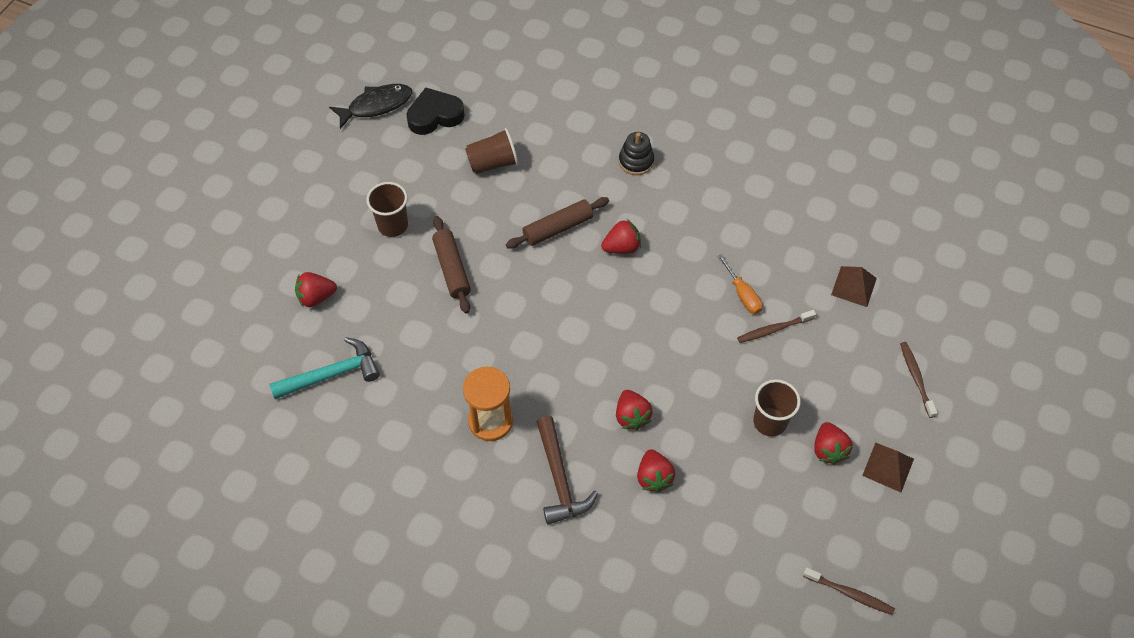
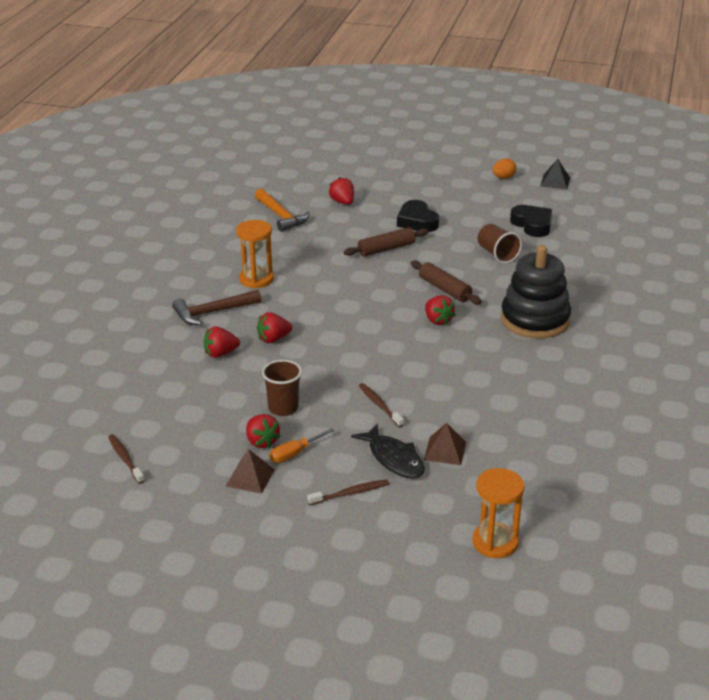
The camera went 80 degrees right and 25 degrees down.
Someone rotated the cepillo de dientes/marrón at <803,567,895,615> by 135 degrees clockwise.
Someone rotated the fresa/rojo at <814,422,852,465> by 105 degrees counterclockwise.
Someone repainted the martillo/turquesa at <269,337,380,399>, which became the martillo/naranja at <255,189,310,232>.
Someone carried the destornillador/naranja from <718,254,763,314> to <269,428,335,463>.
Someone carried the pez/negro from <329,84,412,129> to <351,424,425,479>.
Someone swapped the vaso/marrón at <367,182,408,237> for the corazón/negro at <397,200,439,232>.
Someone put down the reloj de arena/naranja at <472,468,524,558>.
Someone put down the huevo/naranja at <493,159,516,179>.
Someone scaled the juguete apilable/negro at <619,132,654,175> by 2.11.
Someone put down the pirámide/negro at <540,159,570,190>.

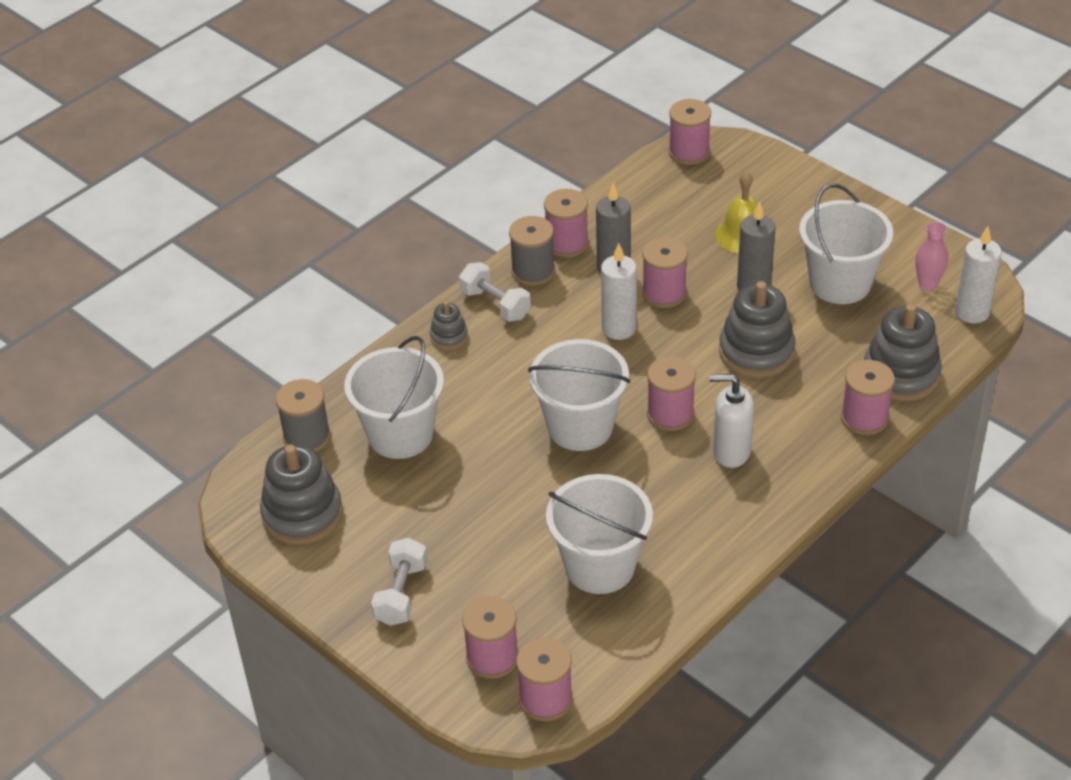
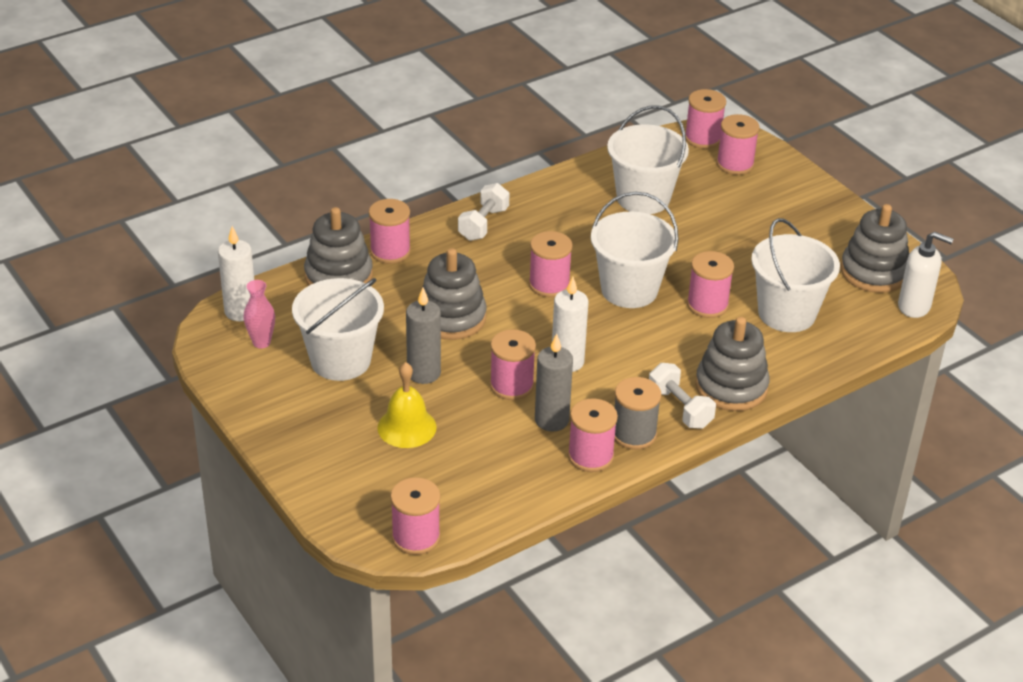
The camera went 170 degrees left and 5 degrees down.
Someone carried the mancuerna/blanco from <371,538,427,626> to <458,183,509,241>.
Someone put down the carrete/rosa at <687,251,734,318>.
Someone scaled the juguete apilable/gris at <430,302,468,350> by 1.95.
Someone carried the dispensador de jabón/blanco from <710,374,754,468> to <898,231,953,318>.
Someone took away the carrete/gris at <276,379,331,452>.

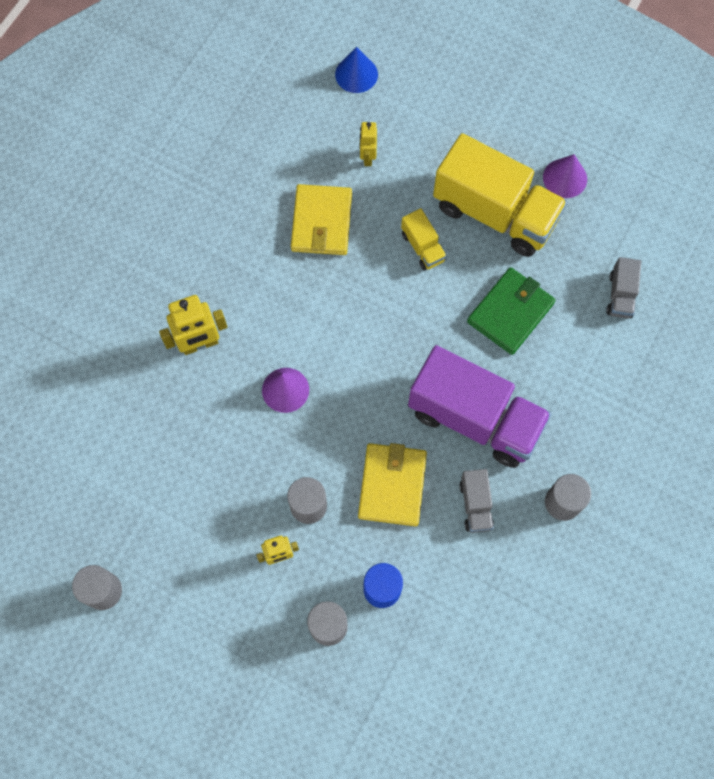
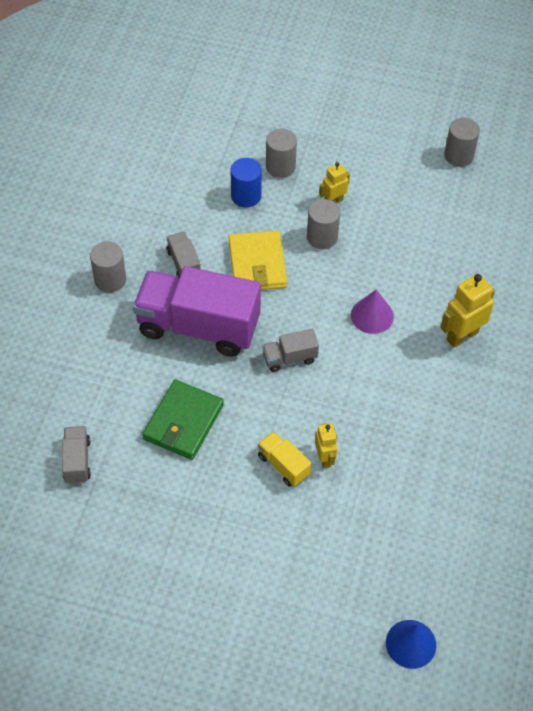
The camera went 165 degrees right and 15 degrees down.
Someone put down the camión/gris at <262,329,319,372>.
Someone carried the robot/amarillo from <360,122,377,166> to <315,423,338,468>.
Someone took away the cartera/amarillo at <291,184,352,255>.
Someone took away the camión/amarillo at <433,133,568,257>.
Someone took away the cono/morado at <543,154,587,198>.

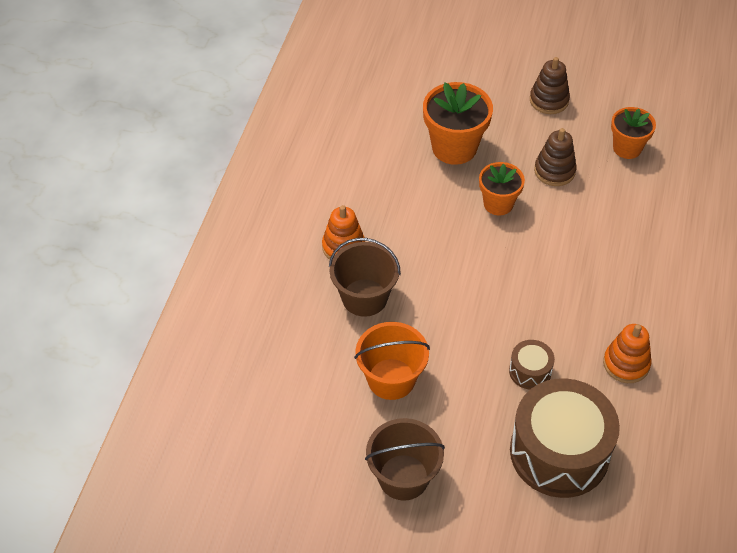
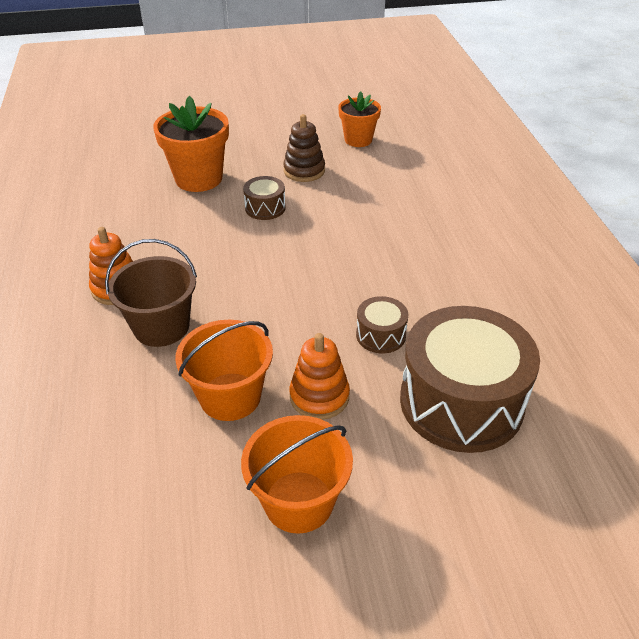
The camera went 25 degrees left and 10 degrees down.
Someone repainted the balde/marrón at <365,418,445,501>, which became the balde/naranja at <241,415,353,534>.
Someone swapped the maceta/naranja at <479,162,525,215> for the tambor/marrón at <243,176,286,220>.
Someone carried the juguete apilable/naranja from <603,324,652,383> to <289,333,350,420>.
Someone took away the juguete apilable/marrón at <530,57,570,114>.

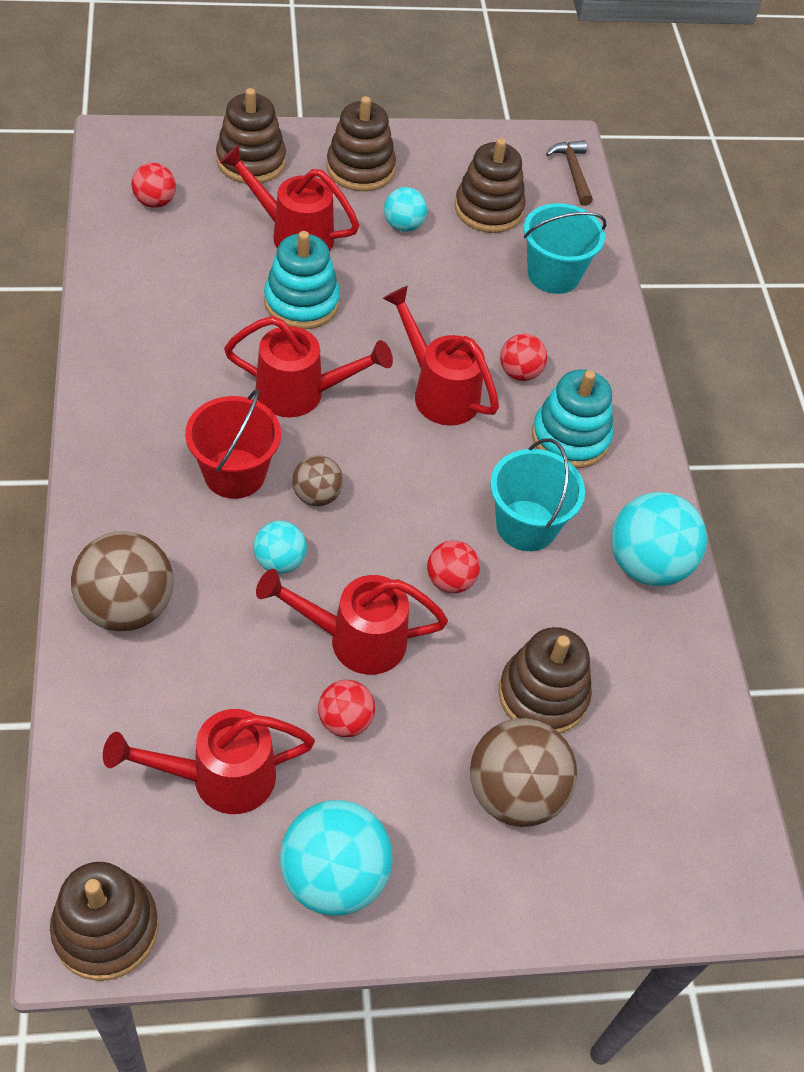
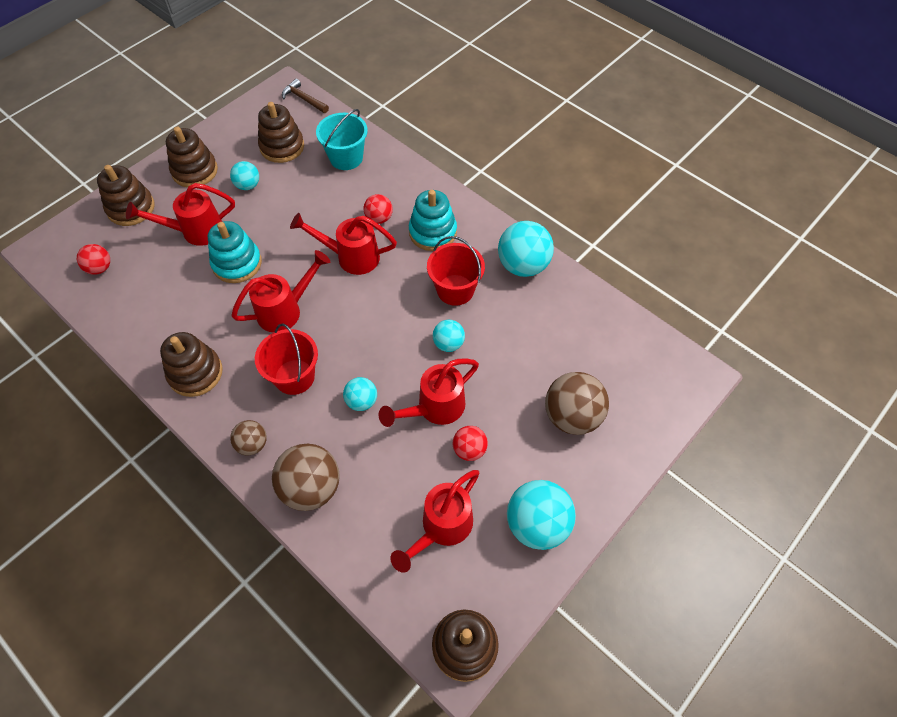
The camera went 35 degrees left and 5 degrees up.
Someone carried the juguete apilable/marrón from <499,627,592,734> to <160,332,223,397>.
Someone carried the pelota/marrón from <292,455,343,506> to <230,420,267,455>.
Someone repainted the balde/turquesa at <490,438,585,551>, which became the balde/rojo at <427,236,485,306>.
Someone repainted the pelota/rojo at <427,540,480,593>, which became the pelota/turquesa at <433,320,465,352>.

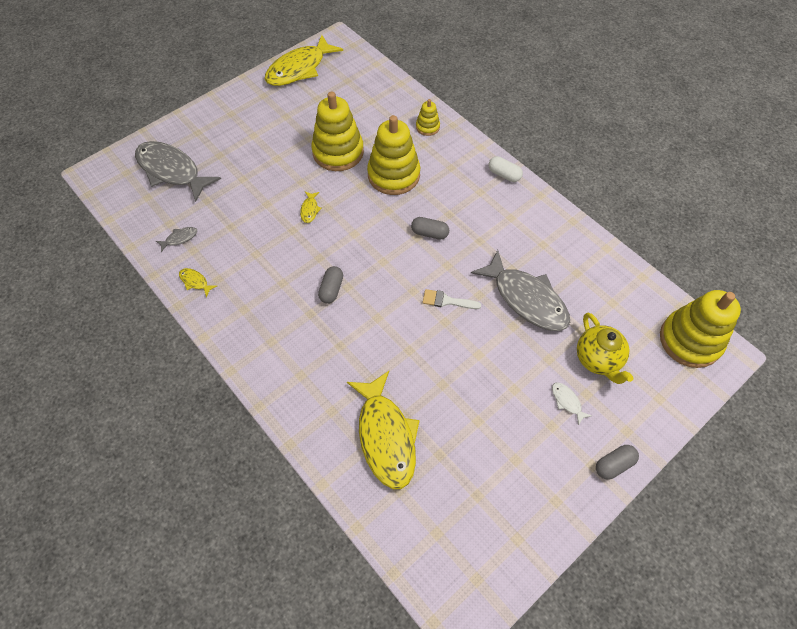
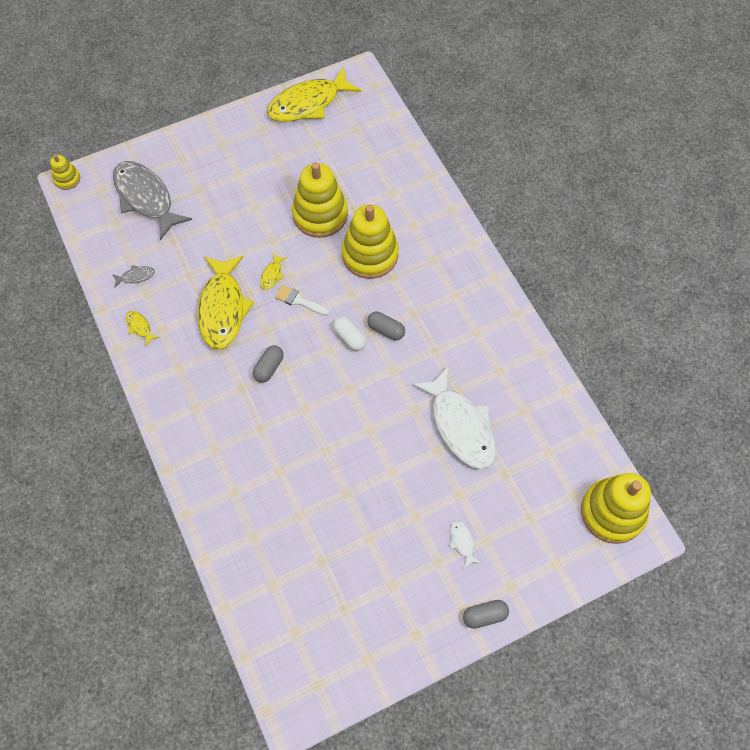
The camera went 15 degrees right and 5 degrees up.
Someone carried the juguete apilable/amarillo from <416,99,440,136> to <50,154,80,190>.
Someone carried the pez/amarillo from <347,371,420,489> to <198,256,254,350>.
Someone carried the pincel/blanco from <423,289,481,309> to <275,285,329,316>.
Someone carried the cápsula/blanco from <488,156,523,182> to <333,317,366,351>.
Someone repainted the pez/gris at <471,250,570,331>, which became the pez/blanco at <412,367,496,470>.
Someone took away the tetera/amarillo at <577,312,633,384>.

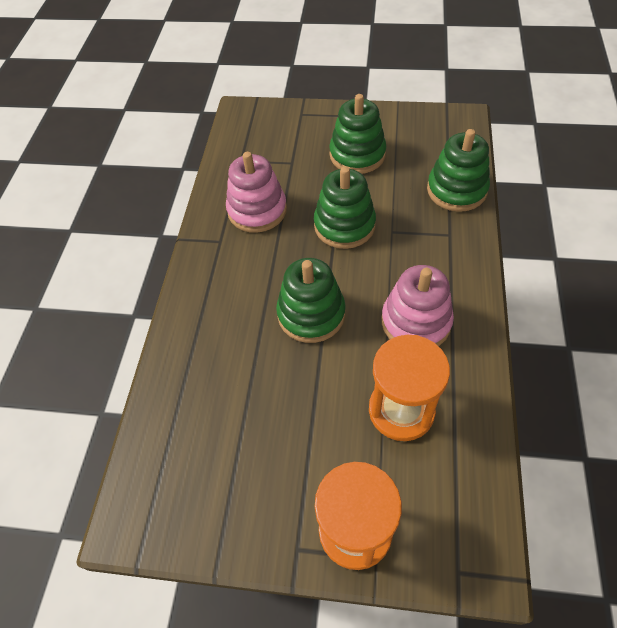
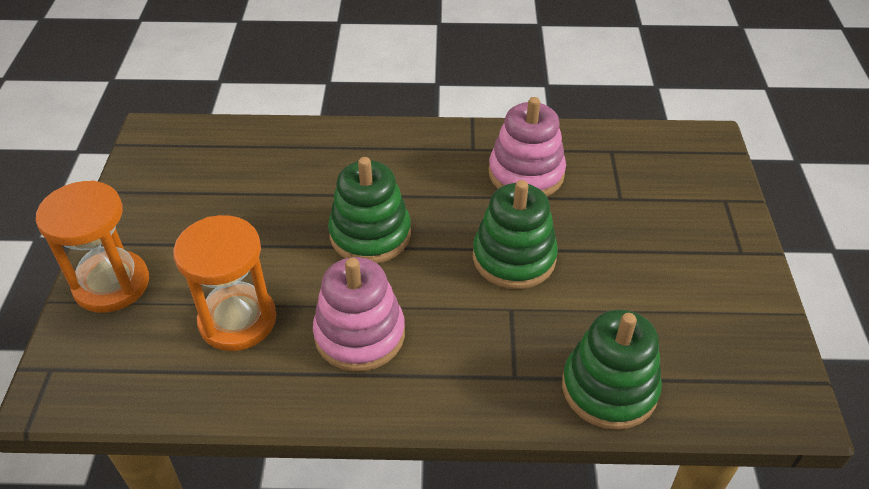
The camera went 80 degrees right and 10 degrees down.
Someone took away the juguete apilable/verde at <329,94,387,174>.

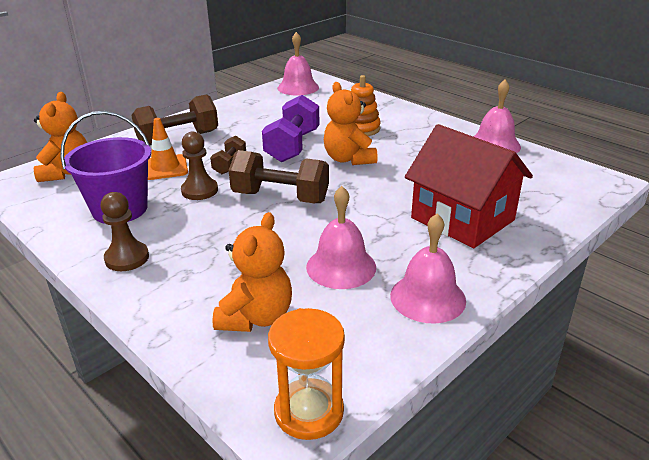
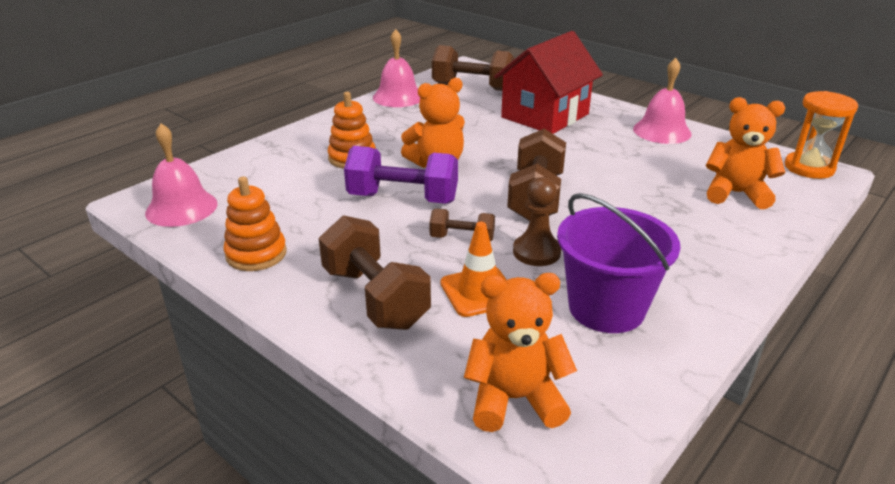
The camera went 95 degrees left and 0 degrees up.
Someone put down the juguete apilable/naranja at <223,176,287,271>.
Someone put down the mancuerna/marrón at <432,45,515,91>.
Someone took away the peón/marrón at <101,192,149,271>.
Someone took away the campana/rosa at <306,186,376,289>.

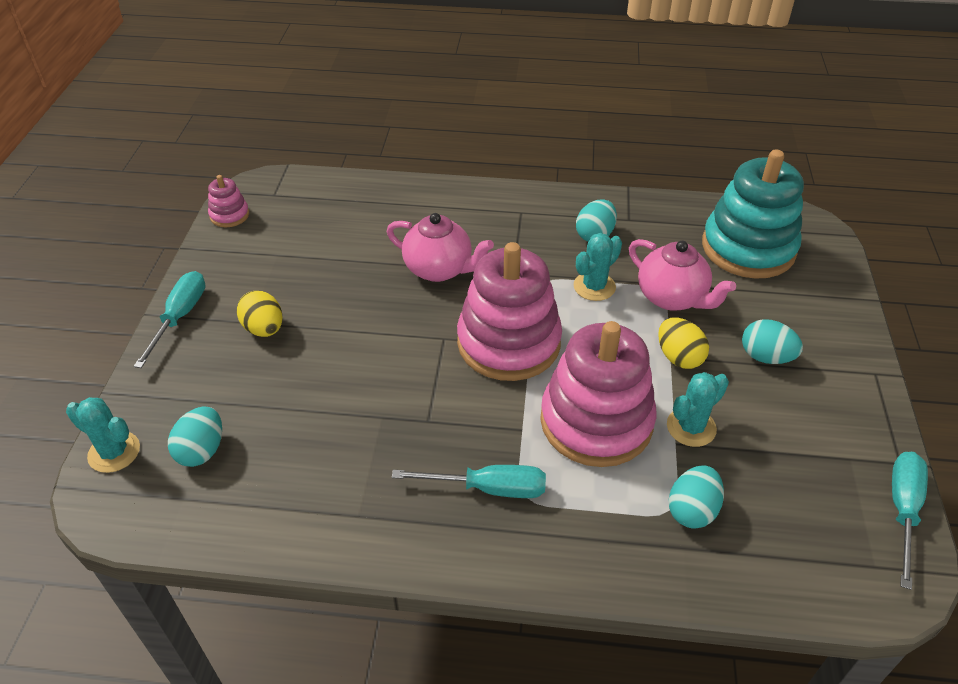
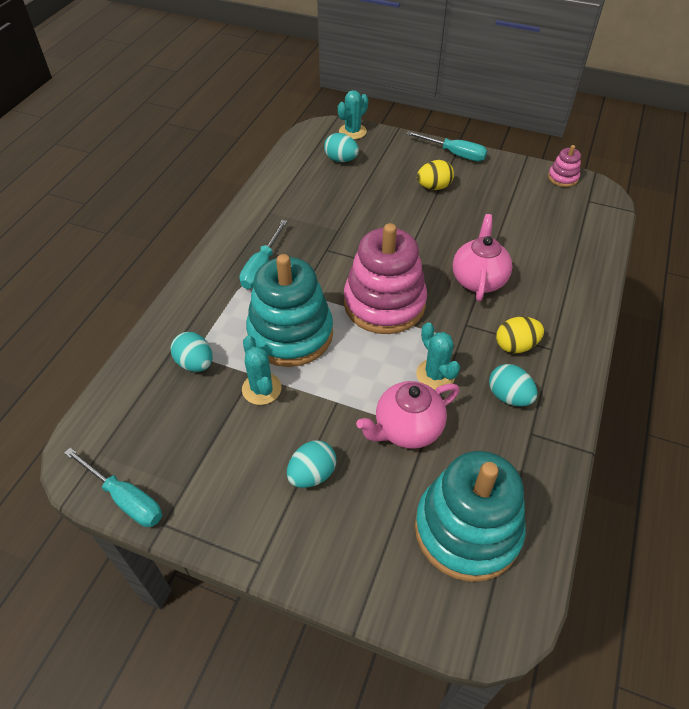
The camera went 105 degrees right and 5 degrees up.
Someone repainted the juguete apilable/rosa at <540,321,657,467>, which became the juguete apilable/turquesa at <246,254,333,367>.
Someone rotated the tetera/rosa at <387,213,494,282> by 150 degrees clockwise.
Someone carried the huevo/amarillo from <658,318,709,369> to <496,316,544,353>.

